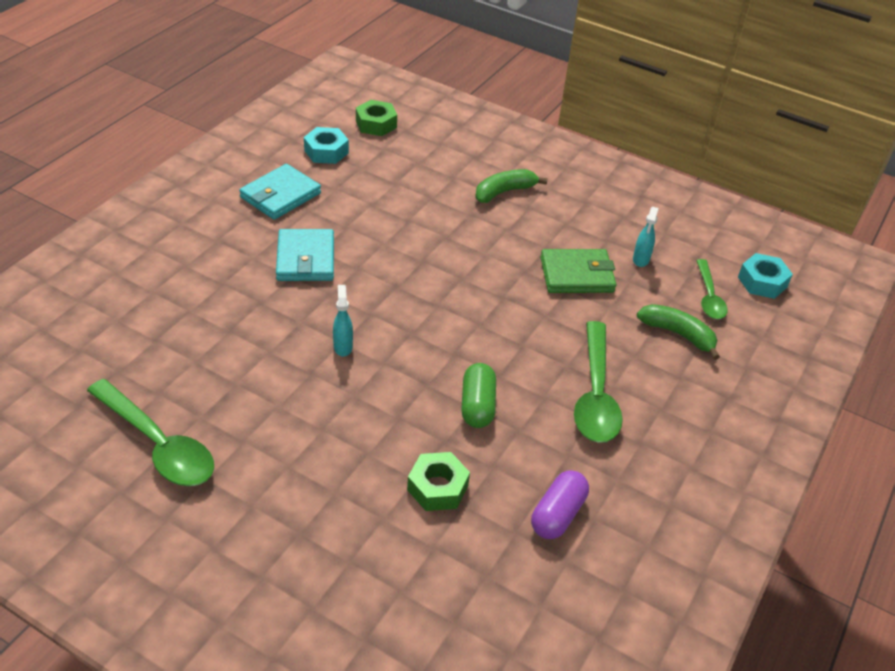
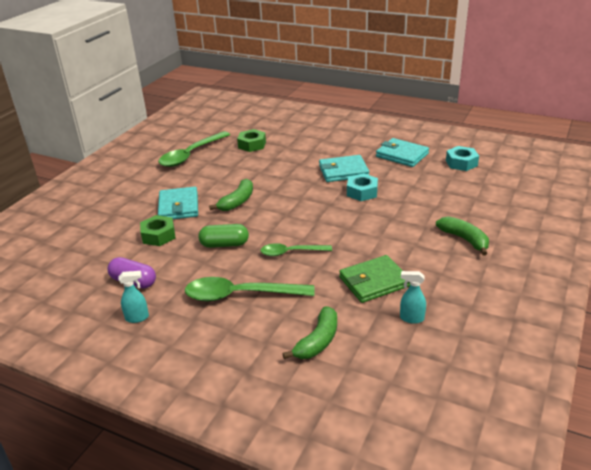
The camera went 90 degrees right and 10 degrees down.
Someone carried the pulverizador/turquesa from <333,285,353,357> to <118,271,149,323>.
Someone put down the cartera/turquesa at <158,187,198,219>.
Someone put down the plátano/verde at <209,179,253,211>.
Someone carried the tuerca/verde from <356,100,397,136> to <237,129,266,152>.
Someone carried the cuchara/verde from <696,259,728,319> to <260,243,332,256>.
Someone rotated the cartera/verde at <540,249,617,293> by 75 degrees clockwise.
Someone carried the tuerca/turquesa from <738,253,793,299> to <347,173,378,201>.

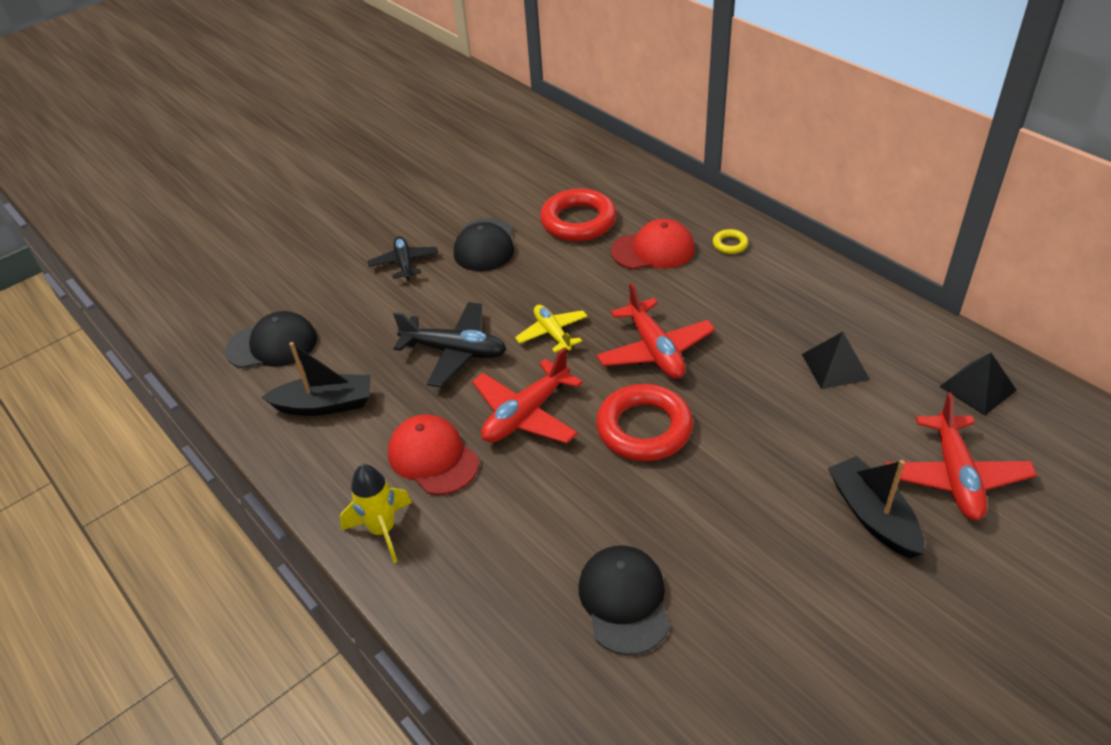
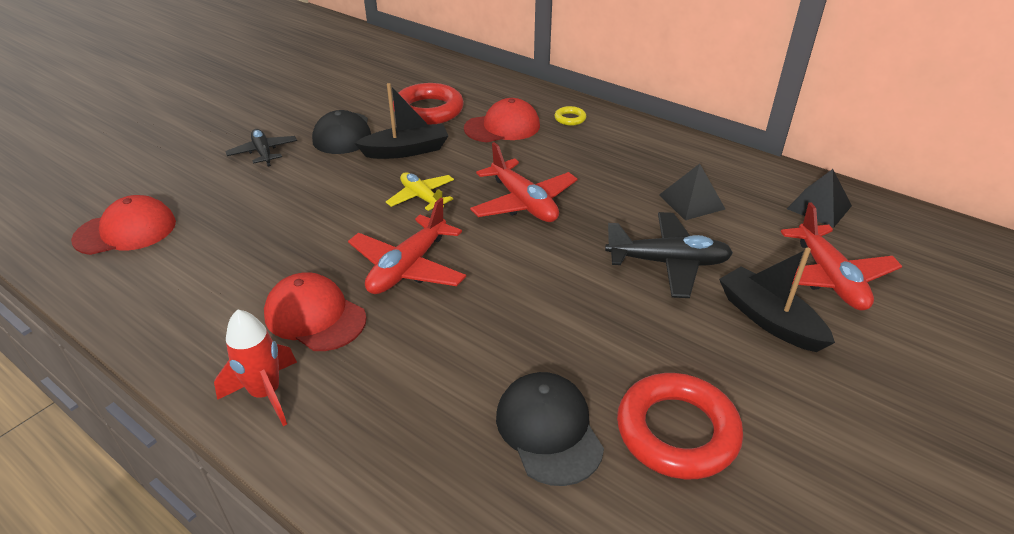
The camera went 15 degrees left and 5 degrees down.
Someone repainted the gorra/negro at <225,311,317,368>, which became the gorra/rojo at <71,195,176,255>.
Someone repainted the cohete/amarillo at <340,464,412,563>, which became the cohete/rojo at <214,309,297,426>.
Someone carried the barco/negro from <261,342,371,416> to <355,83,448,159>.
Someone carried the avión/negro from <393,302,506,388> to <605,212,733,298>.
Someone carried the anillo/rojo from <596,384,693,461> to <617,373,743,479>.

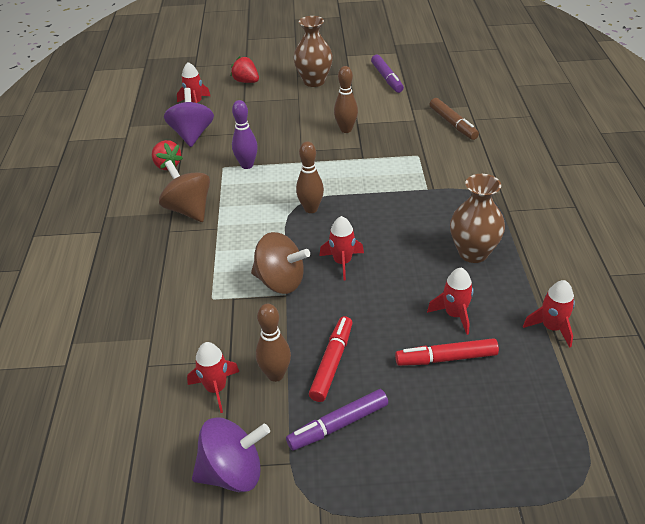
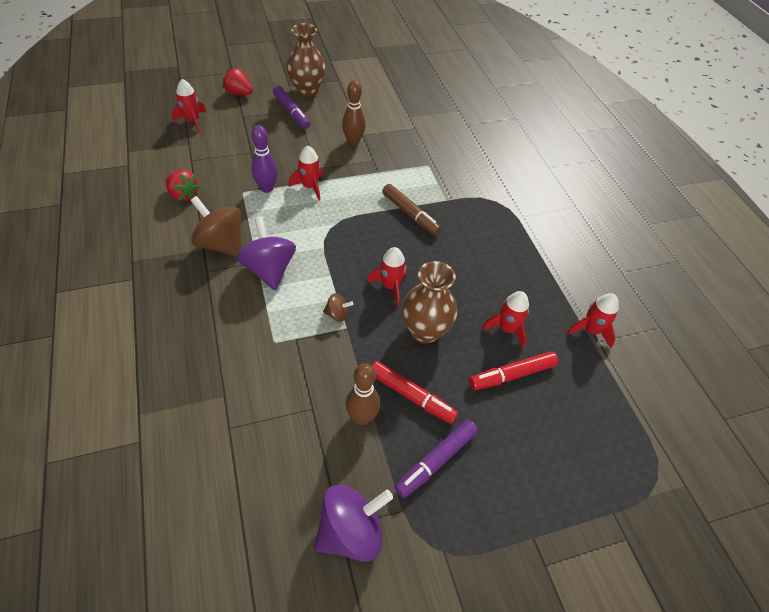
The camera went 20 degrees left and 10 degrees up.
Someone carried the peonza/morado from <164,88,214,147> to <236,216,296,290>.
Someone carried the rotulador/morado from <371,55,404,93> to <273,86,310,129>.
Someone carried the cohete/rojo from <187,342,239,413> to <289,146,323,201>.
Someone scaled the peonza/marrón at <251,232,310,294> by 0.47.
Someone rotated the rotulador/rojo at <309,316,352,402> by 120 degrees clockwise.
Someone carried the rotulador/marrón from <430,98,479,140> to <382,184,441,236>.
Someone carried the florero/marrón from <450,174,505,263> to <402,261,458,344>.
Someone took away the bolo/marrón at <296,141,324,213>.

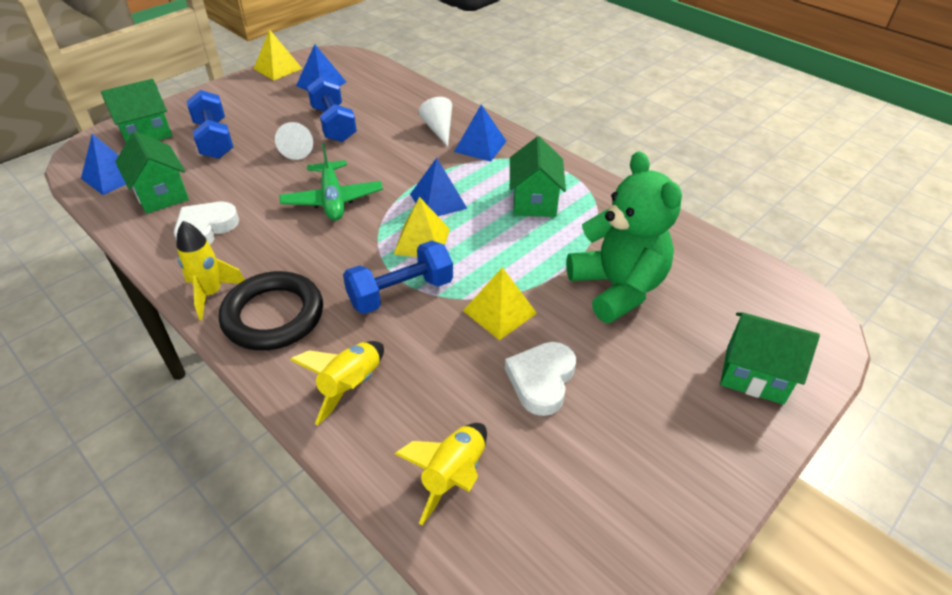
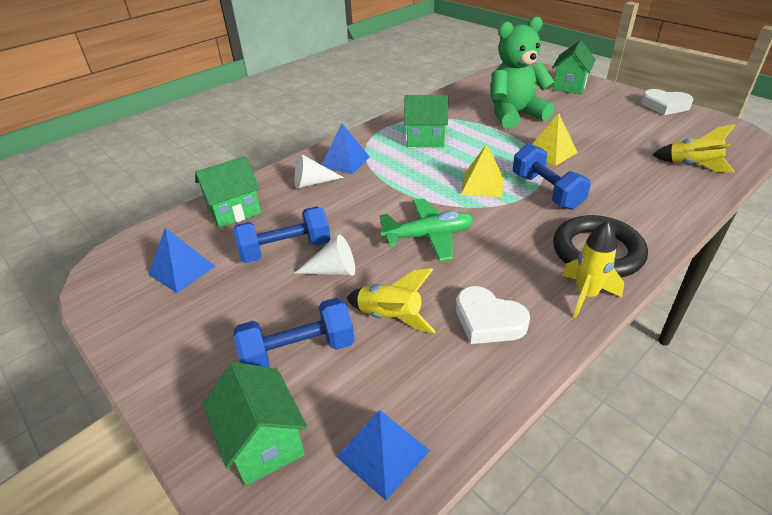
The camera went 85 degrees left and 5 degrees down.
Someone carried the casa/verde from <115,131,189,214> to <195,156,261,228>.
Someone carried the cohete/amarillo from <290,341,384,425> to <347,268,436,333>.
Someone carried the corazón/blanco from <505,342,576,416> to <641,89,694,115>.
Someone took away the pirámide/amarillo at <254,29,302,81>.
Someone took away the pirámide/azul at <410,158,467,216>.

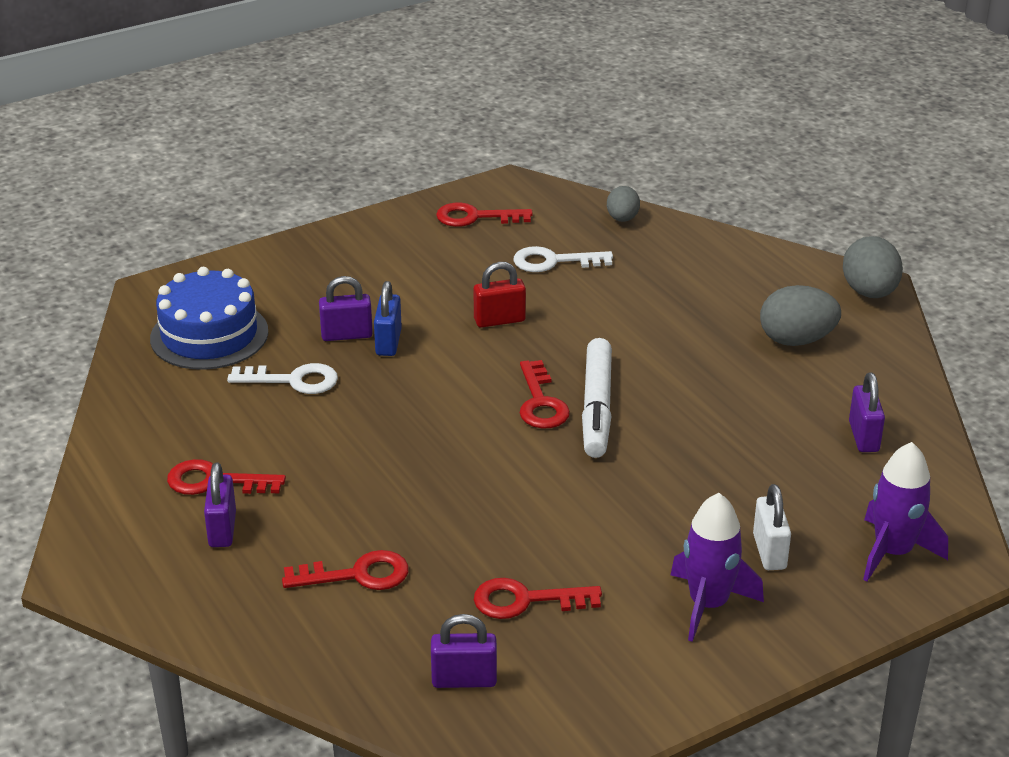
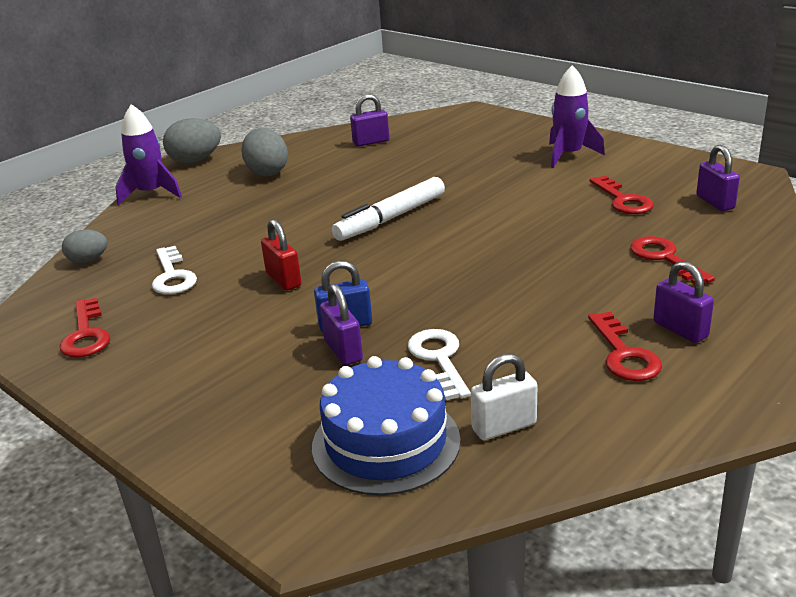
The camera went 105 degrees left and 5 degrees down.
Someone carried the cohete/morado from <863,442,948,582> to <115,104,182,205>.
Someone rotated the rotulador/blanco at <582,338,612,458> by 150 degrees clockwise.
Someone carried the candado/blanco from <753,484,791,570> to <471,353,538,440>.
Someone rotated the candado/morado at <204,462,236,547> by 75 degrees clockwise.
Someone took away the llave/rojo at <520,360,570,428>.

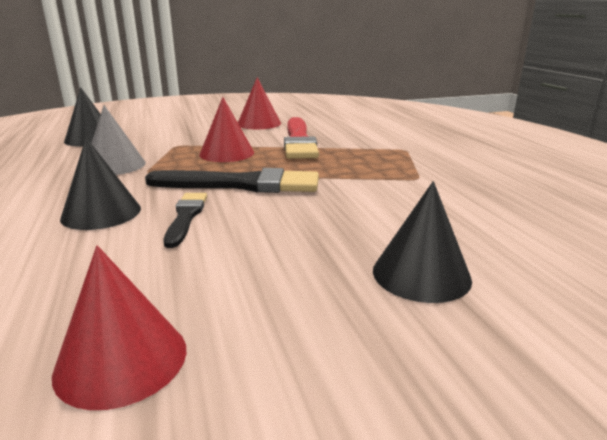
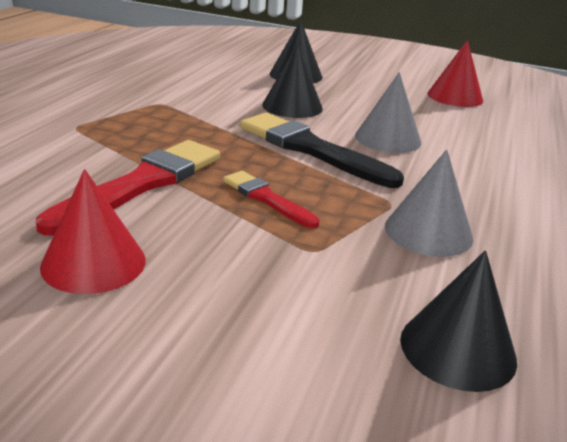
The camera went 145 degrees left and 5 degrees up.
Someone swapped the cono/rojo at <199,97,254,162> for the pincel/rojo at <223,171,320,228>.
Someone carried the cono/negro from <60,138,141,230> to <262,44,323,118>.
Someone swapped the pincel/negro at <164,193,207,248> for the cono/gris at <355,72,421,153>.

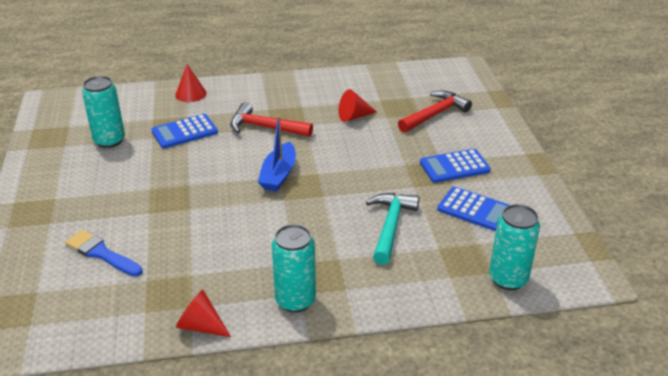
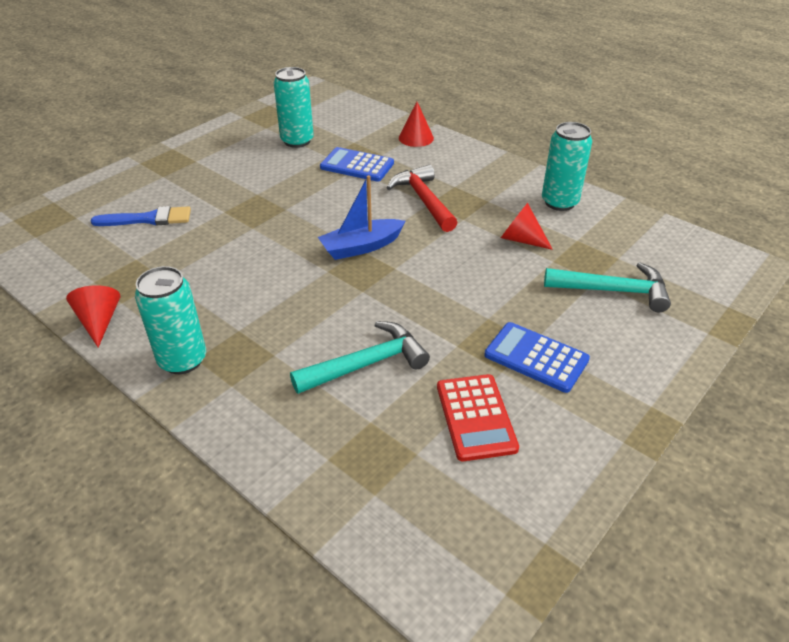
The camera went 50 degrees right and 5 degrees up.
Someone rotated the pincel/azul at <65,230,143,277> by 90 degrees clockwise.
Someone repainted the calculadora/azul at <437,187,509,231>, which became the calculadora/rojo at <437,374,519,461>.
Someone carried the lata/turquesa from <489,204,540,290> to <542,122,592,211>.
Someone repainted the martillo/rojo at <398,91,472,132>, which became the martillo/turquesa at <544,262,671,312>.

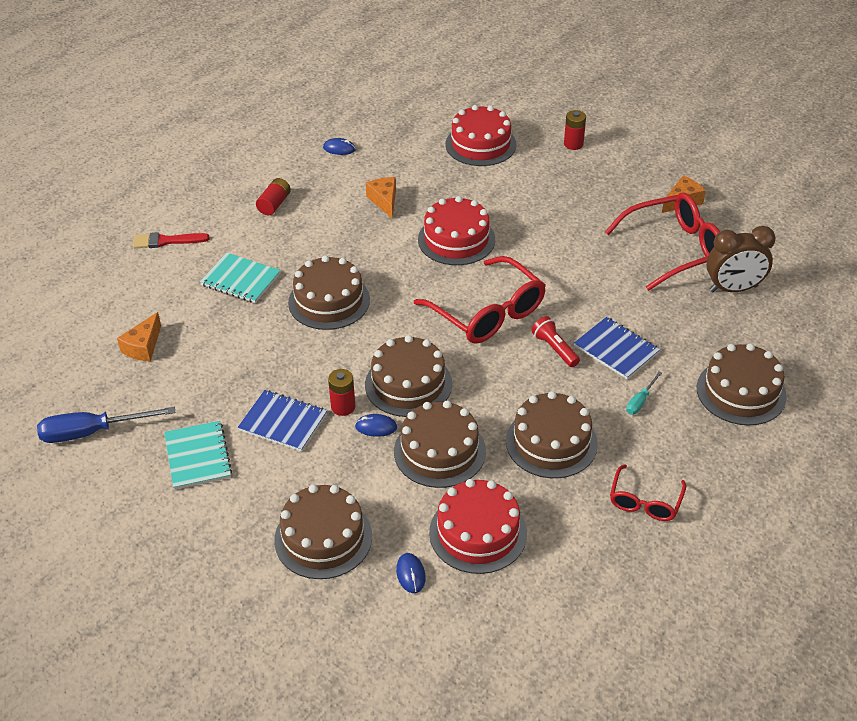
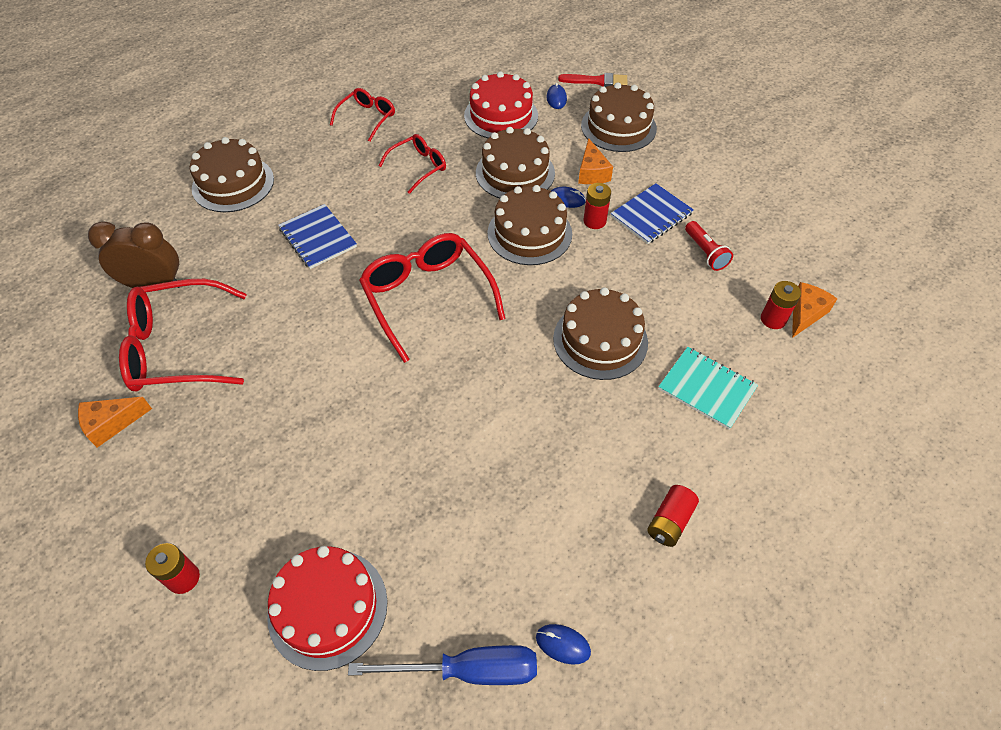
The camera went 170 degrees left and 10 degrees up.
Someone carried the destornillador/azul from <37,407,175,443> to <348,645,537,685>.
Someone swapped the tarta/marrón at <506,391,598,478> for the gafas/rojo at <378,134,446,194>.
Someone carried the pincel/rojo from <133,232,210,248> to <558,73,627,87>.
Someone carried the queso/naranja from <366,177,396,219> to <578,138,613,184>.
Someone rotated the cuaderno/azul at <238,390,327,452> by 75 degrees counterclockwise.
Someone carried the lámpara de mano/rojo from <531,316,580,367> to <685,221,733,271>.
Someone put down the pila/rojo at <761,281,801,329>.
Someone took away the cuaderno/turquesa at <164,421,232,490>.
Someone took away the tarta/rojo at <418,196,495,265>.
Someone took away the destornillador/turquesa at <626,372,662,415>.

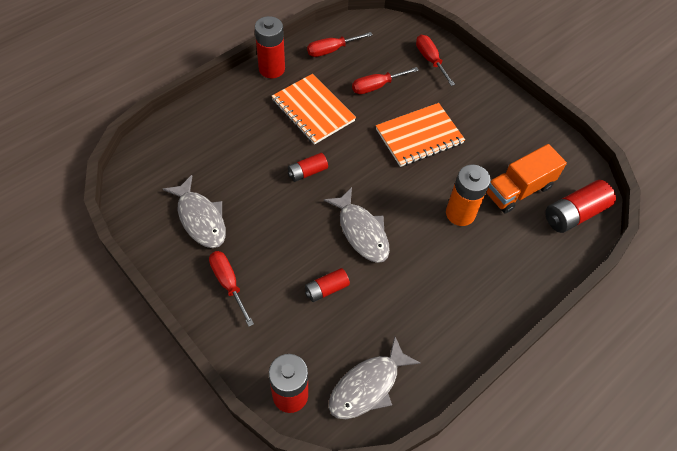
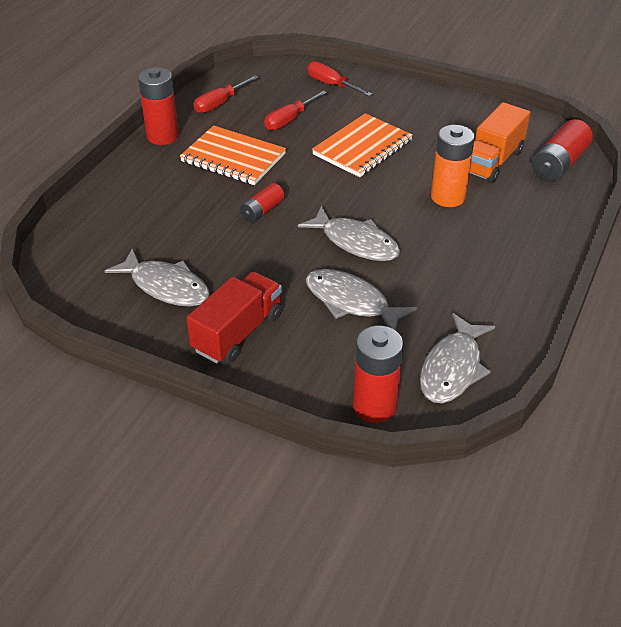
The camera went 20 degrees left and 15 degrees down.
Someone swapped the destornillador/rojo at <209,251,254,327> for the camión/rojo at <187,272,282,363>.
Someone swapped the pila/rojo at <305,268,350,302> for the pez/gris at <306,269,417,330>.

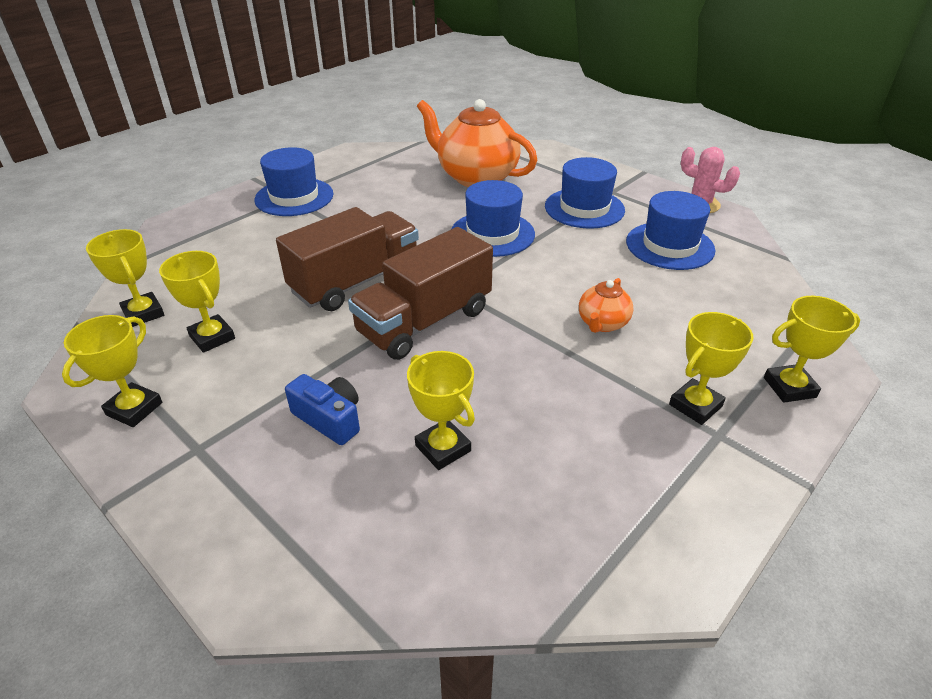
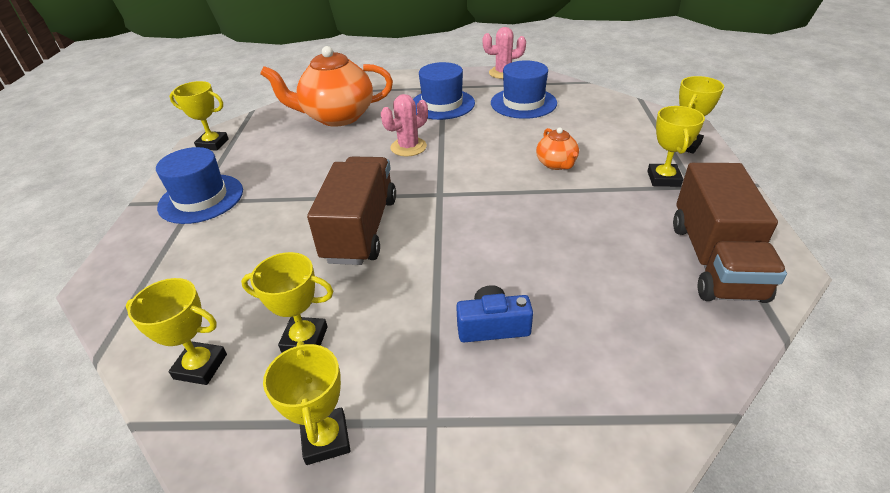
The camera went 40 degrees left and 0 degrees up.
Someone carried the trofeo/amarillo from <407,351,475,470> to <170,81,229,151>.
Someone swapped the sombrero/azul at <452,180,535,257> for the cactus/rosa at <381,94,428,157>.
Someone carried the camión/marrón from <348,227,493,360> to <673,163,787,303>.

